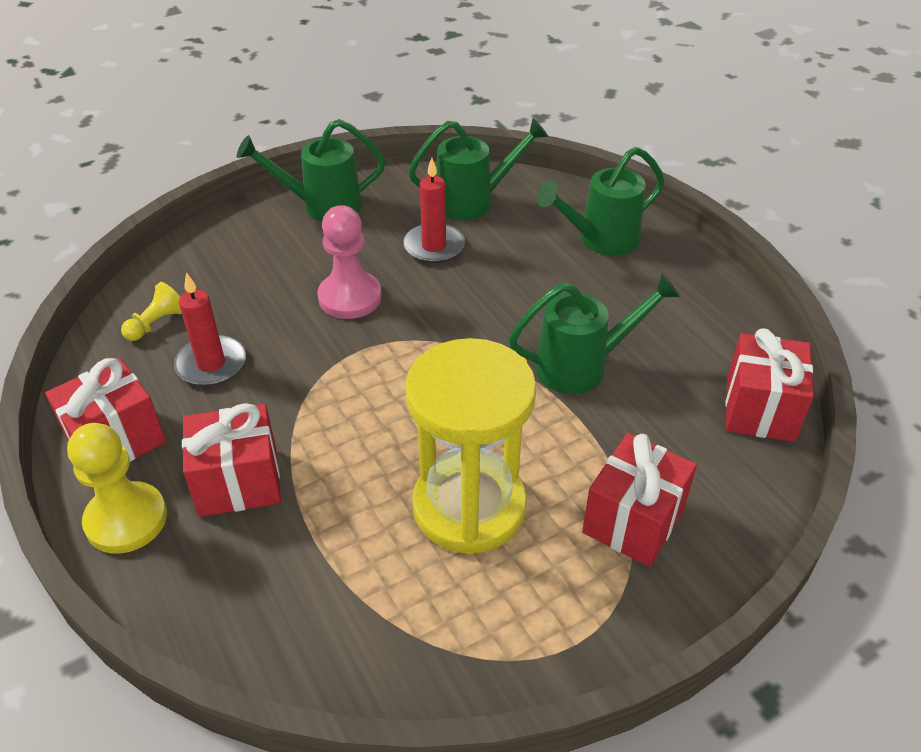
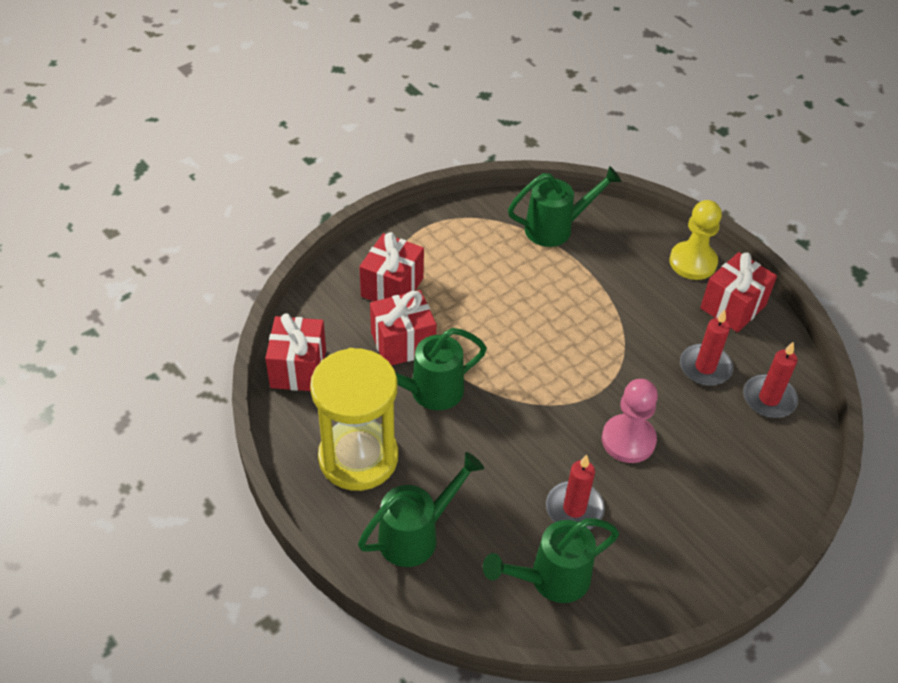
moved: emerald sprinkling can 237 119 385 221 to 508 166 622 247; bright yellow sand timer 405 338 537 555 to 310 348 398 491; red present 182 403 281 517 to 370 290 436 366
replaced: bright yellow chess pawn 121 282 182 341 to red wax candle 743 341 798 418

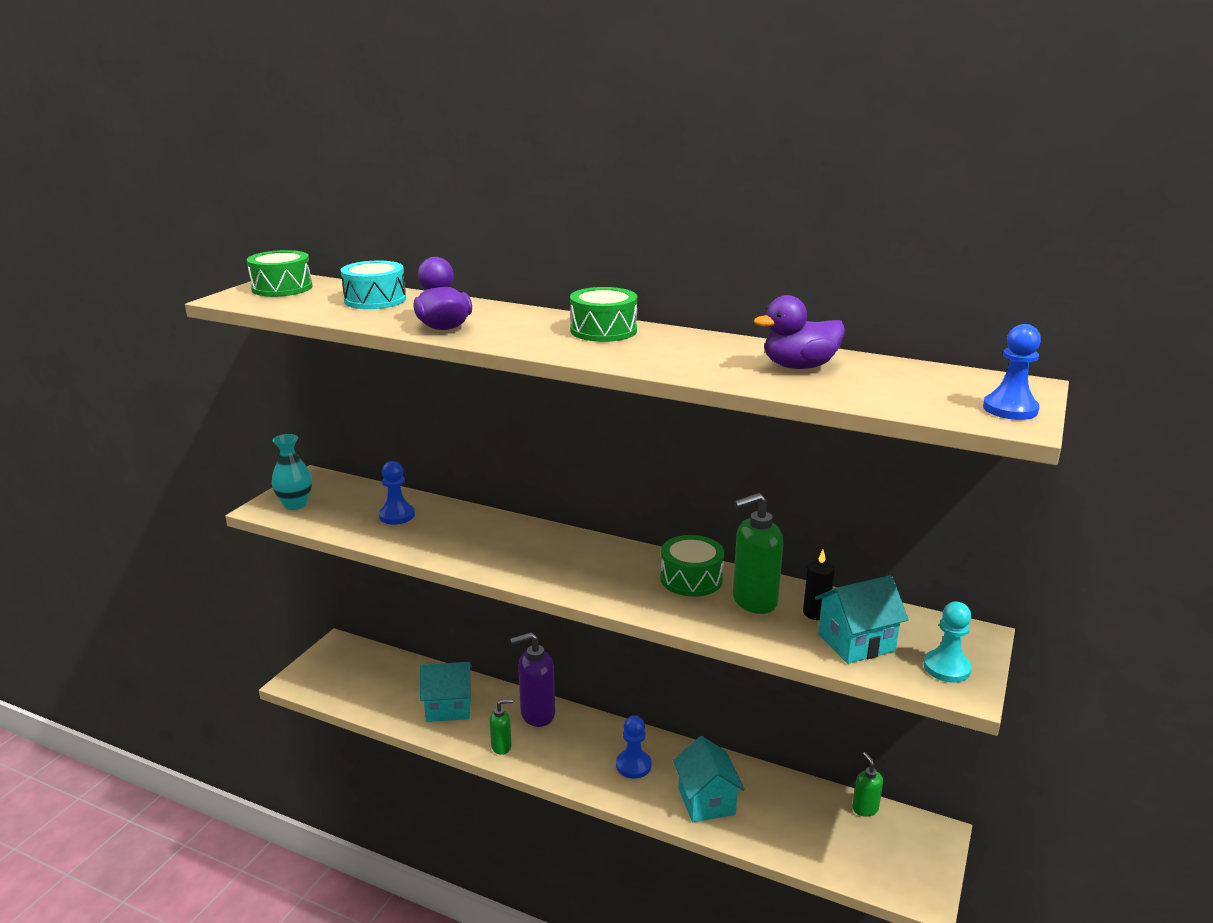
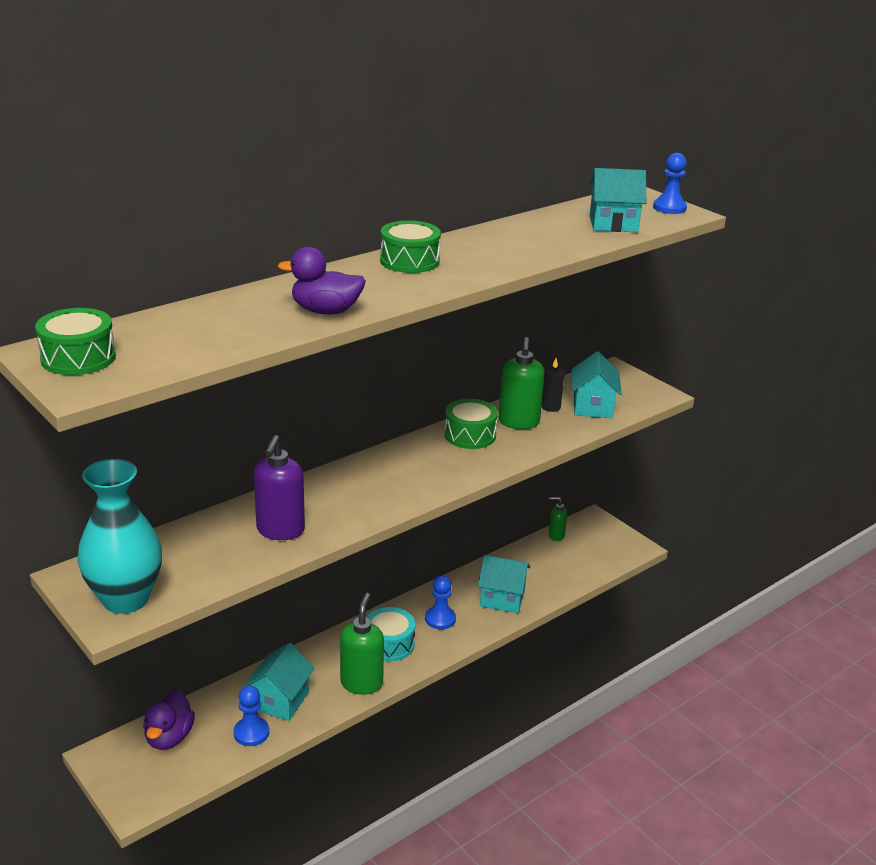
removed: teal chess pawn 923 602 972 683
added: teal toy house 589 168 646 232
moved: teal drum 341 261 406 309 to 366 607 415 661; royal purple rubber duck 754 295 845 369 to 143 691 195 750; royal blue chess pawn 379 461 415 525 to 234 686 269 746; royal purple soap dispenser 510 632 555 727 to 254 435 305 540
resized: teal tall vase 272 434 312 510 = 78 459 162 614 x1.73; emerald soap dispenser 489 699 513 755 = 340 593 384 695 x1.78

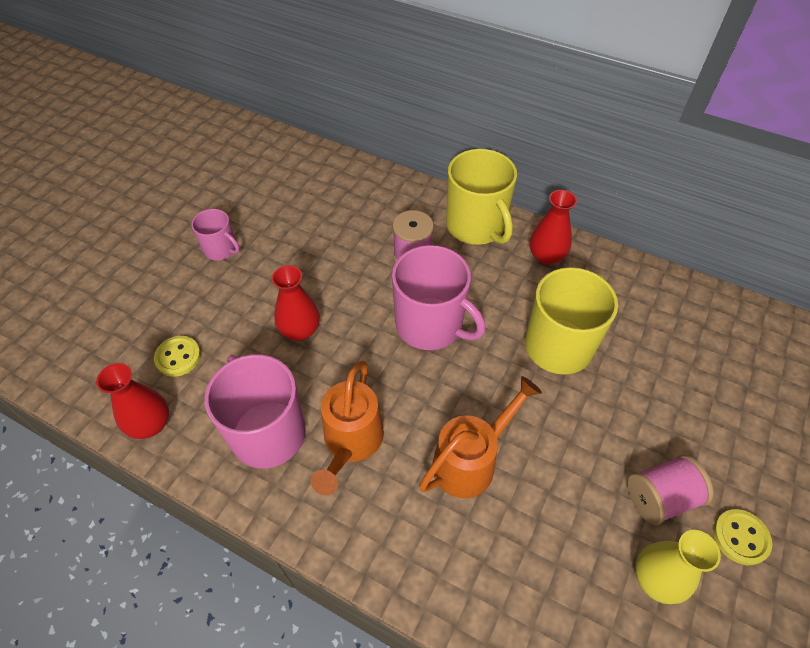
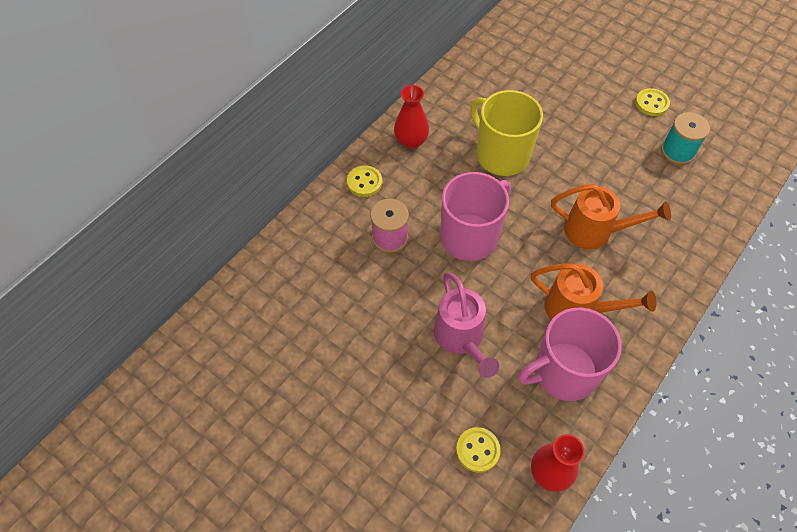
removed: rose-pink tea mug 191 209 240 260; rose-pink reel of thread 628 454 714 525
replaced: bright yellow tea mug 446 149 517 245 to bright yellow shirt button 347 165 382 197; red tall vase 272 265 320 341 to rose-pink sprinkling can 434 272 499 378; bright yellow tall vase 635 530 721 604 to teal reel of thread 661 112 710 165
turned: orange sprinkling can 419 376 542 498 = 551 184 671 249 135 degrees clockwise

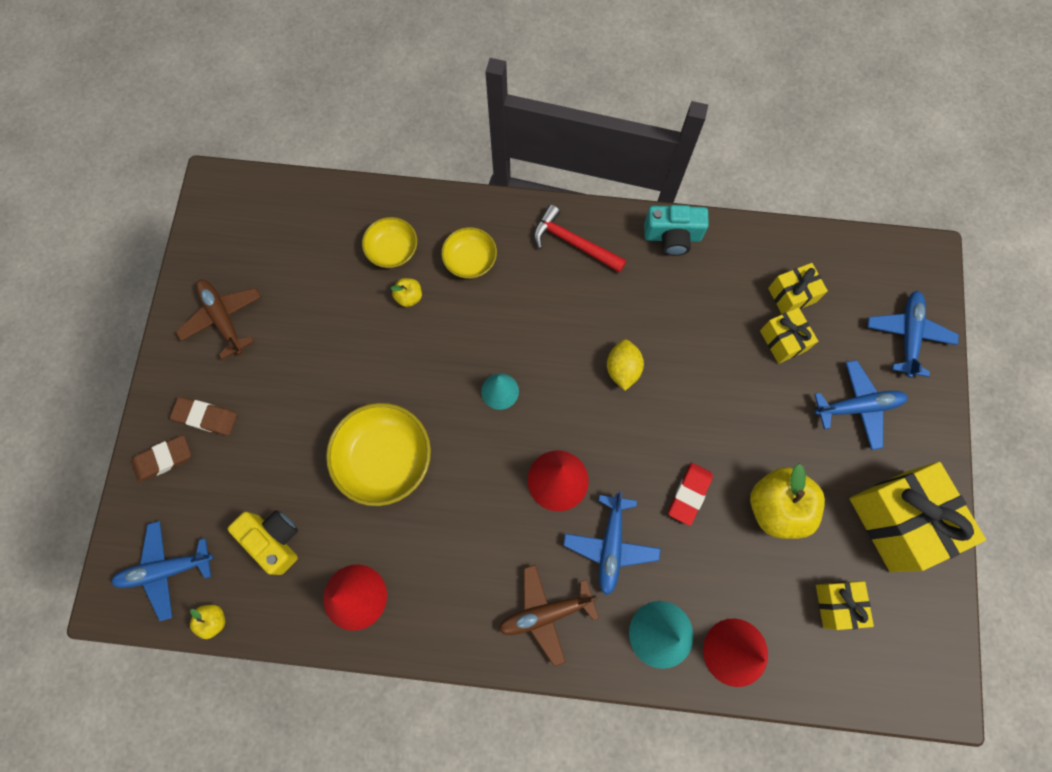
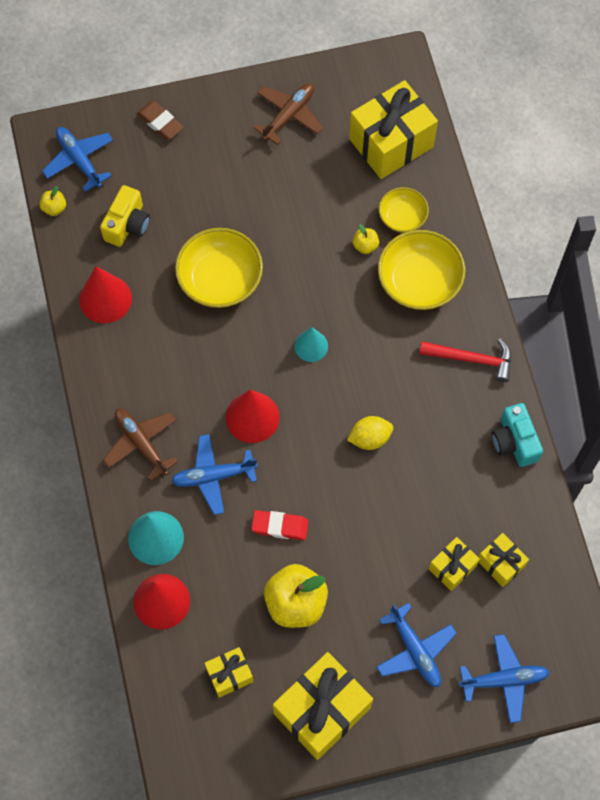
removed: dark brown pencil eraser 170 397 237 435
added: bright yellow present 349 80 438 179
turned: red carpenter's hammer 534 204 626 273 = 419 339 511 382 90 degrees clockwise
resized: bright yellow bowl 441 227 497 278 = 378 230 465 310 x1.71

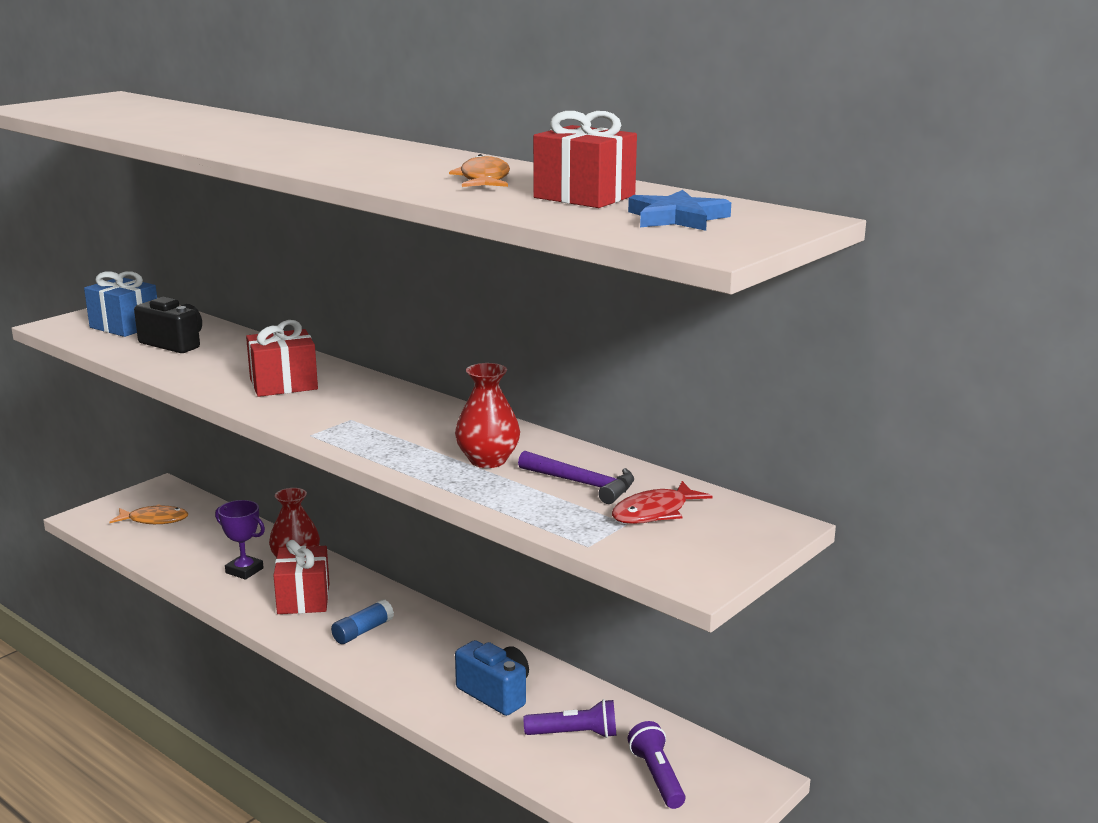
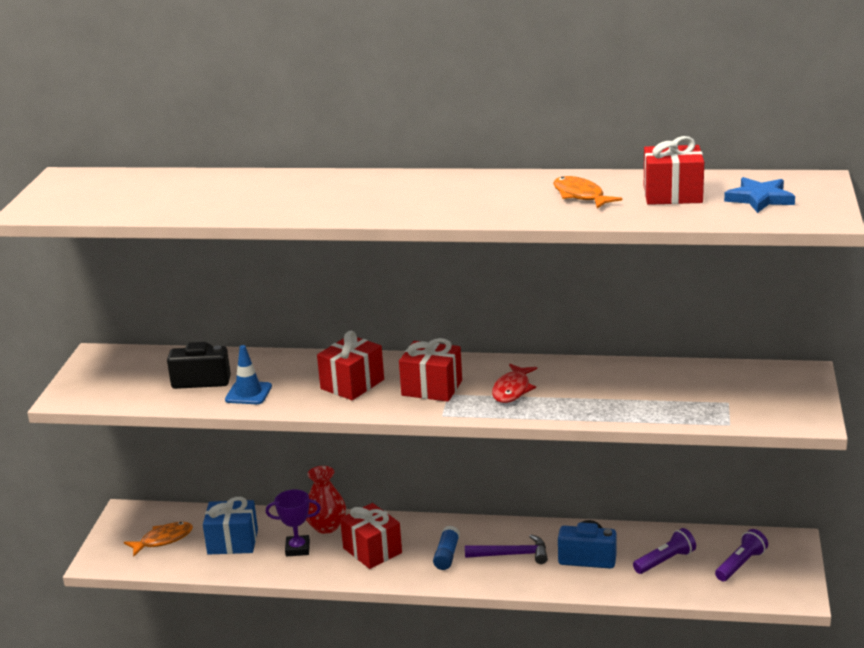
removed: red tall vase 455 363 520 468
added: red present 399 338 462 402; royal blue road cone 225 345 272 404
moved: royal blue present 84 271 157 337 to 203 497 258 555; royal purple carpenter's hammer 518 451 634 504 to 465 535 548 564; red fish 612 481 712 524 to 492 364 537 403
turned: royal purple pocket torch 628 721 685 809 = 715 529 768 581 90 degrees clockwise

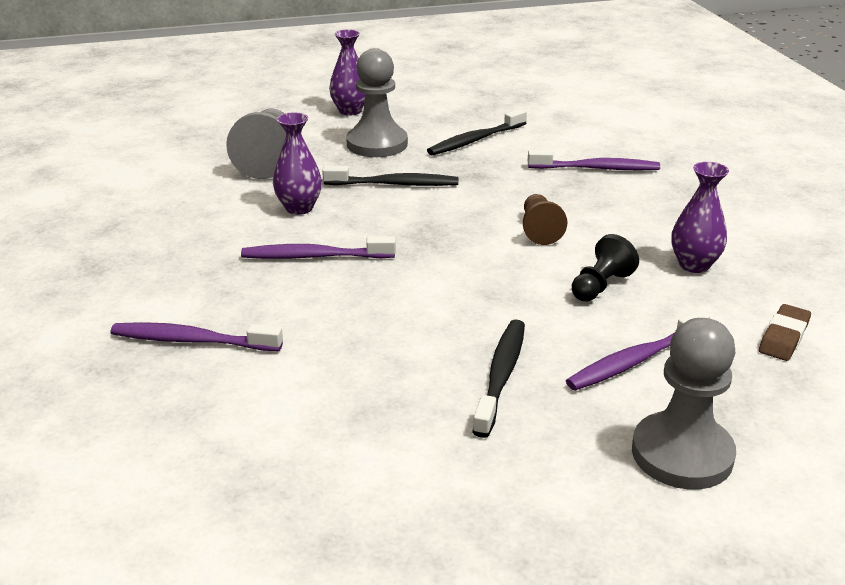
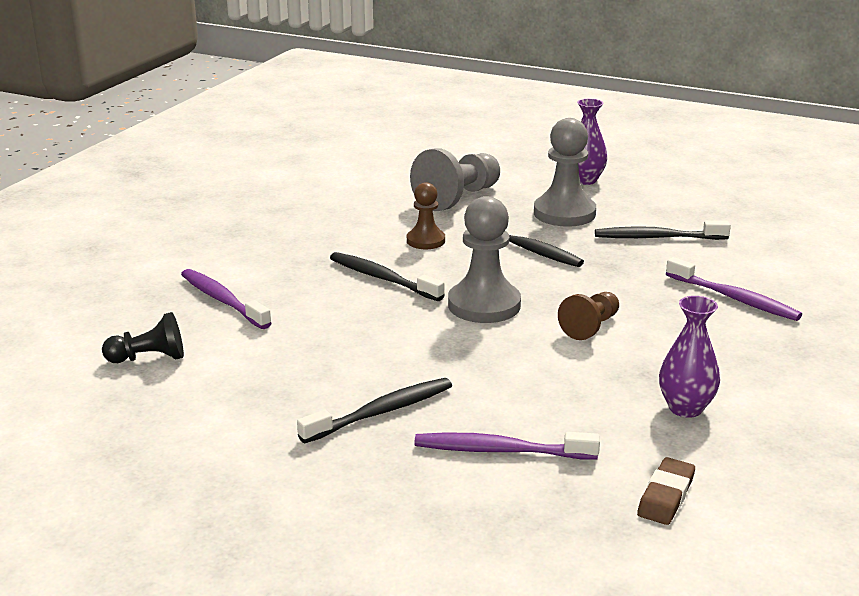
moved: black chess pawn 572 234 639 301 to 102 312 184 363; gray chess pawn 632 318 736 490 to 448 196 521 323
replaced: royal purple tall vase 273 112 322 215 to dark brown chess pawn 407 182 445 249
recoloured: royal purple tooth brush 241 236 396 259 to black tooth brush 330 252 445 301
turned: dark brown pencil eraser 759 304 811 361 = 637 457 695 525 45 degrees counterclockwise

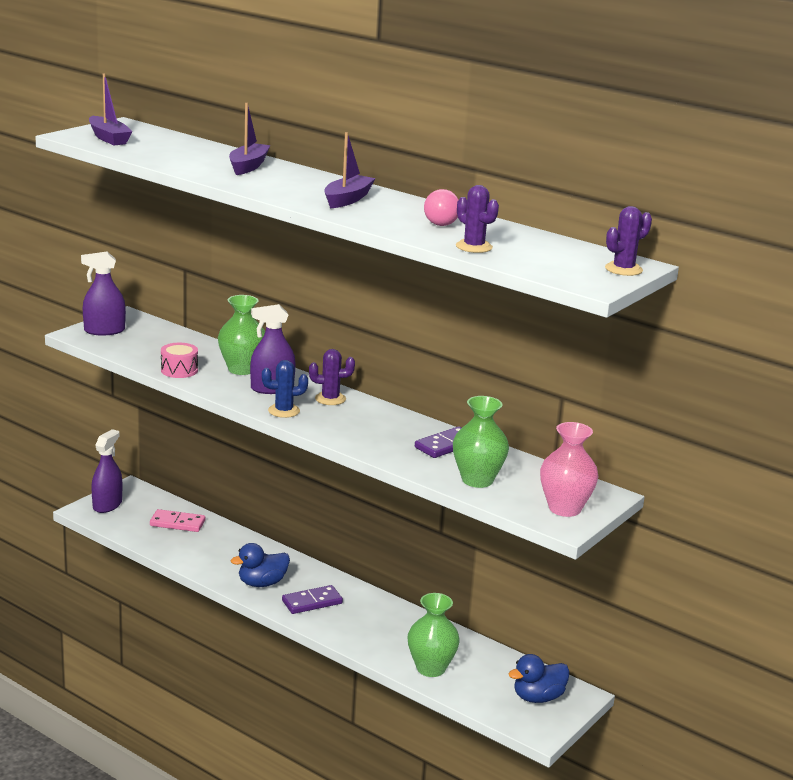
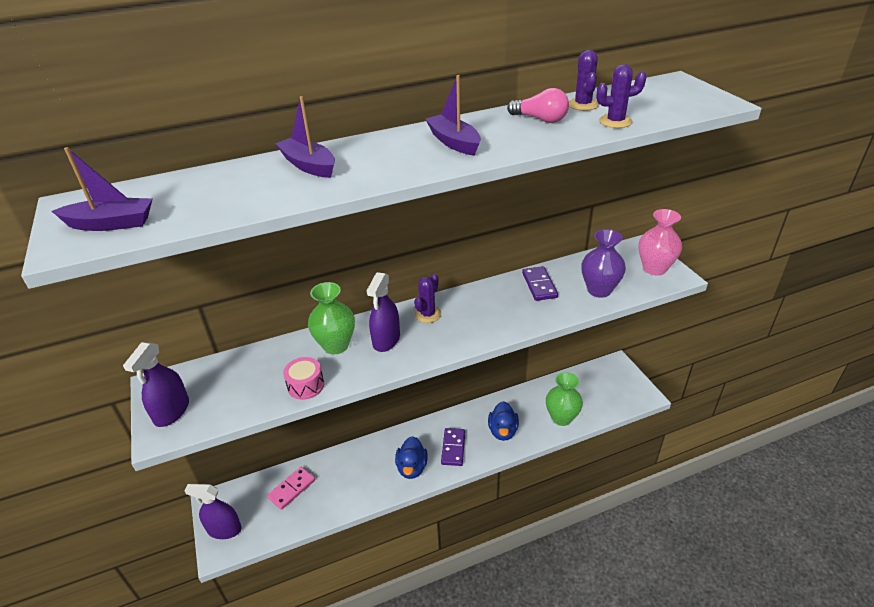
removed: royal blue cactus 262 360 308 418
moved: royal purple cactus 605 206 652 276 to 569 50 599 111; royal blue rubber duck 508 654 570 703 to 488 401 519 441
recoloured: emerald tall vase 453 396 509 488 to royal purple tall vase 582 229 626 298
turned: royal purple spray cleaner 91 429 122 513 = 185 484 242 539 45 degrees counterclockwise

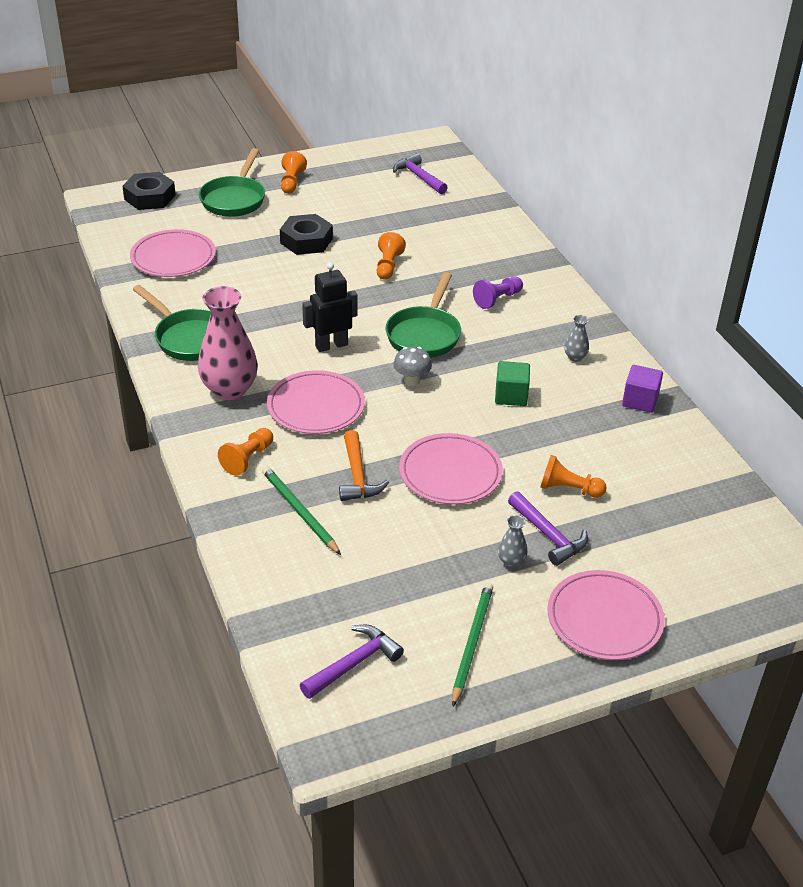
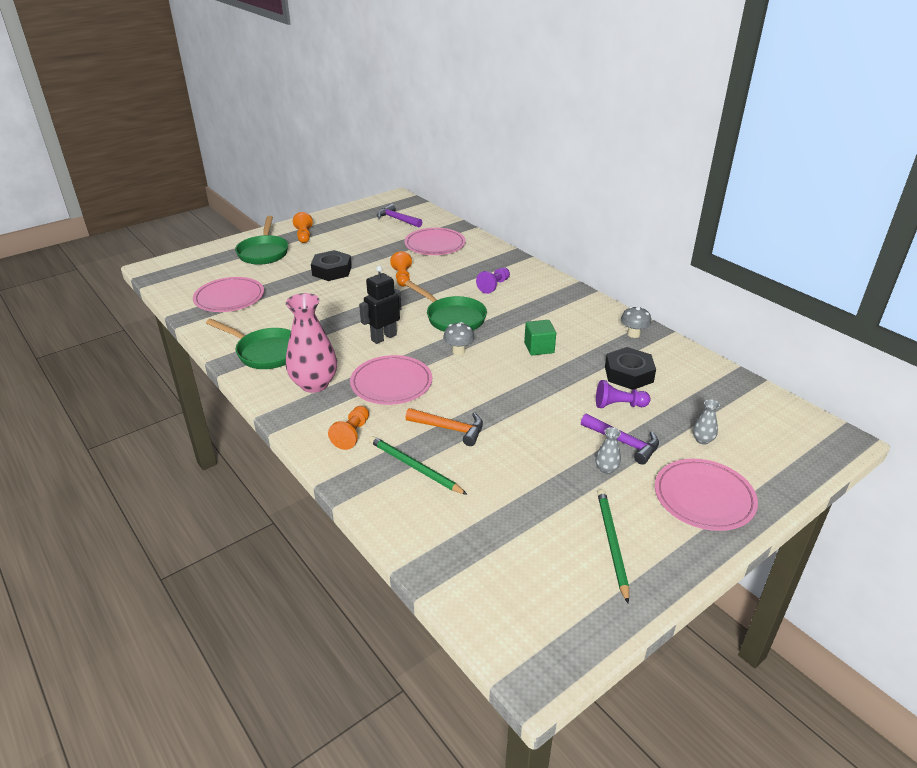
removed: royal purple carpenter's hammer 300 625 404 699
moved: black hexagon nut 122 172 176 210 to 605 347 656 390; gray tall vase 564 315 589 362 to 693 399 720 445; rose-pink dinner plate 399 433 503 505 to 404 228 466 255
replaced: royal purple solid cube 622 365 663 413 to gray toadstool 621 307 651 338
recoloured: orange chess pawn 540 455 607 498 to royal purple chess pawn 596 380 650 408
turned: emerald frying pan 386 272 461 358 = 405 280 487 332 45 degrees counterclockwise; orange carpenter's hammer 339 430 389 501 = 406 408 483 446 45 degrees counterclockwise

